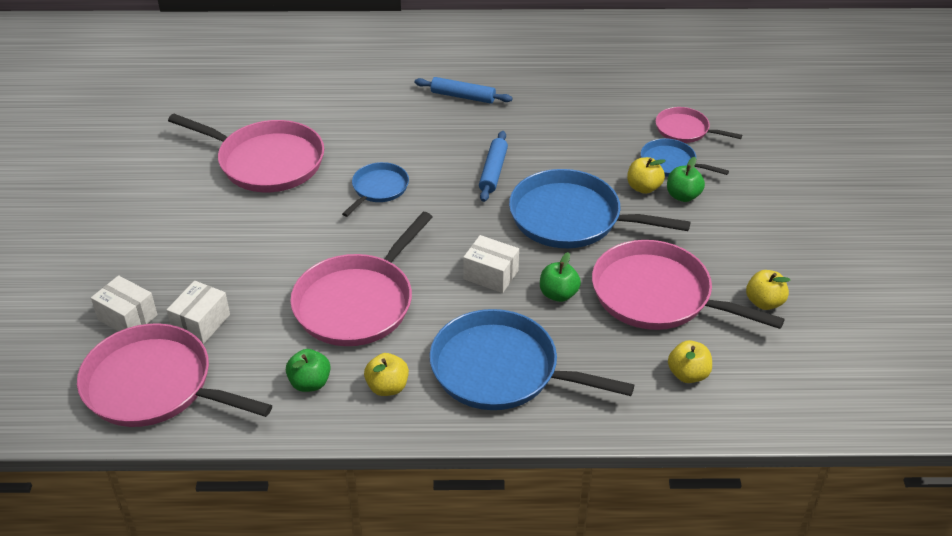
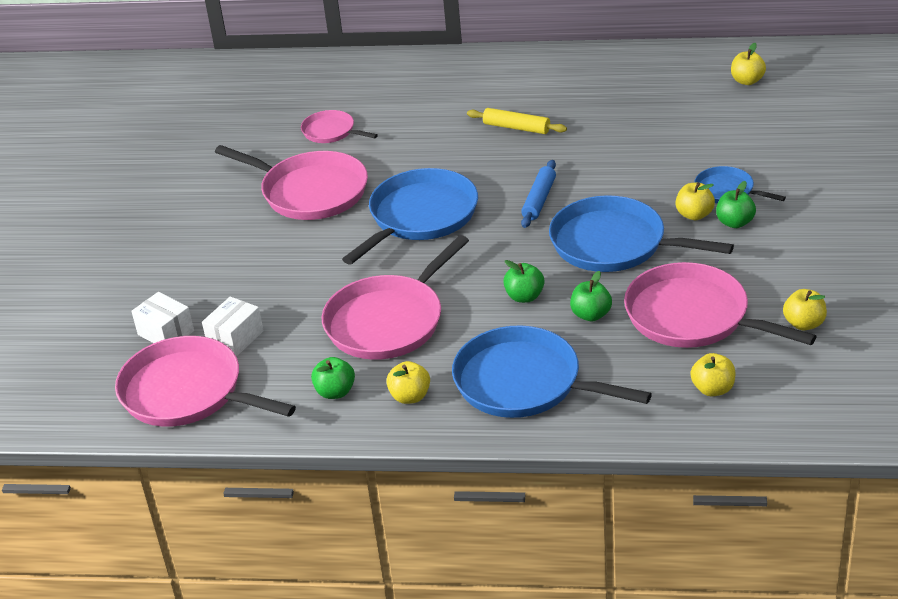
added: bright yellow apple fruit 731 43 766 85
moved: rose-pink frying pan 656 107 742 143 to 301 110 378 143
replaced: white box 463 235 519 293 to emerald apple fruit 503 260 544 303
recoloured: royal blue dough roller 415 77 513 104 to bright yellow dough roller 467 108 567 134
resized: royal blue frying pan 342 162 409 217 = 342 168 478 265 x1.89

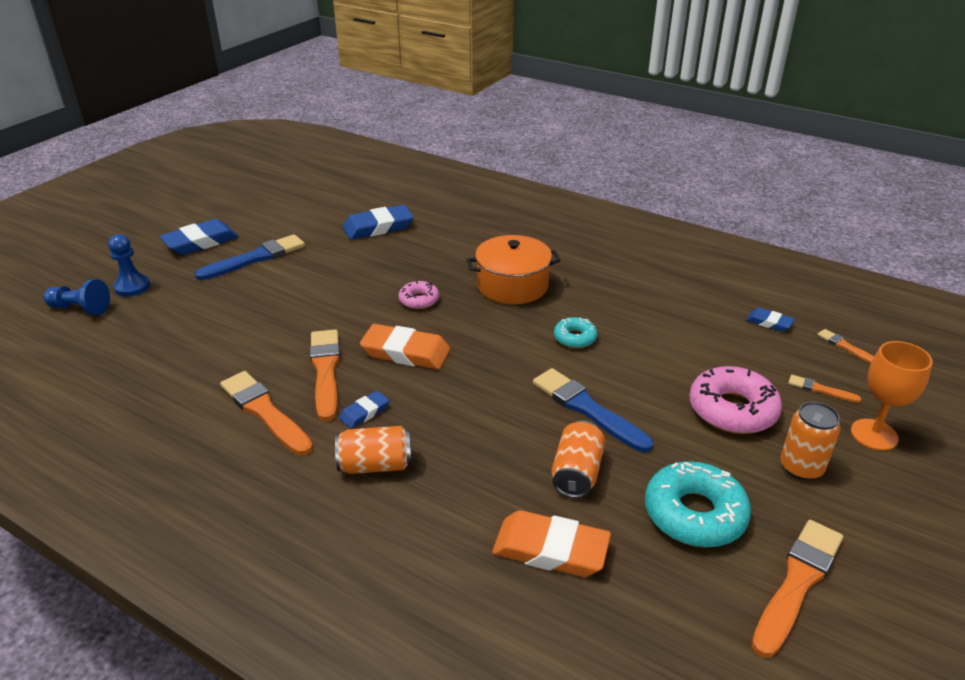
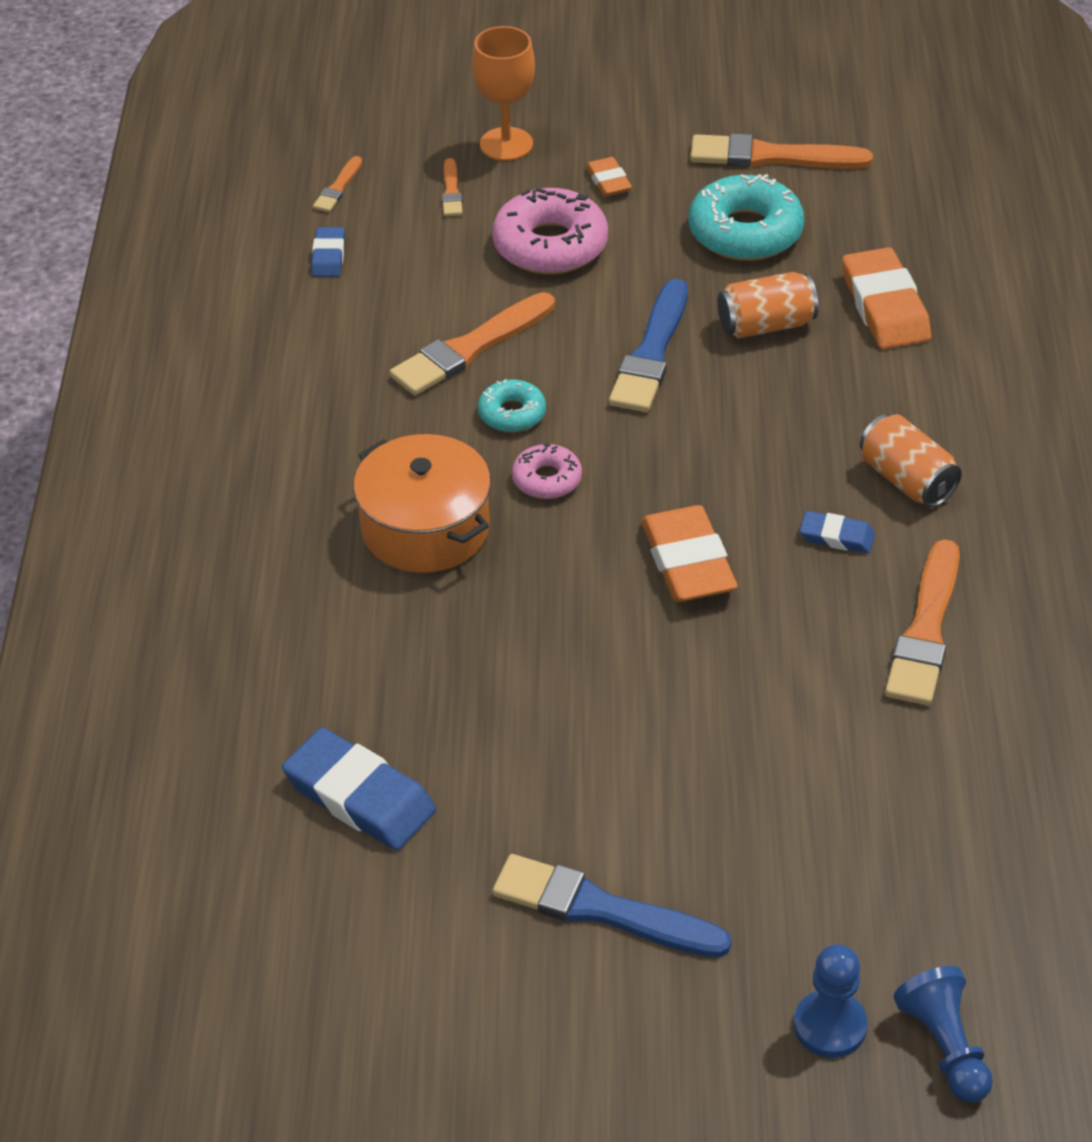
removed: royal blue pencil eraser 160 219 239 255
moved: rose-pink donut 399 281 439 309 to 512 443 582 499; orange paintbrush 310 329 340 421 to 390 292 555 395
replaced: orange soda can 780 401 841 481 to orange pencil eraser 586 157 632 196

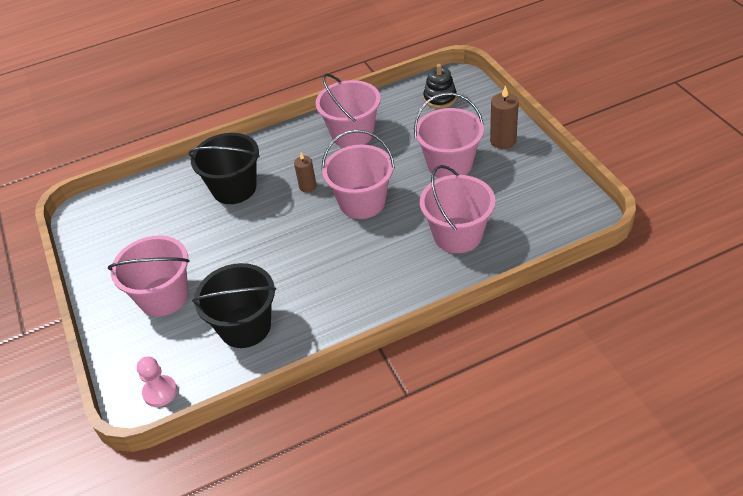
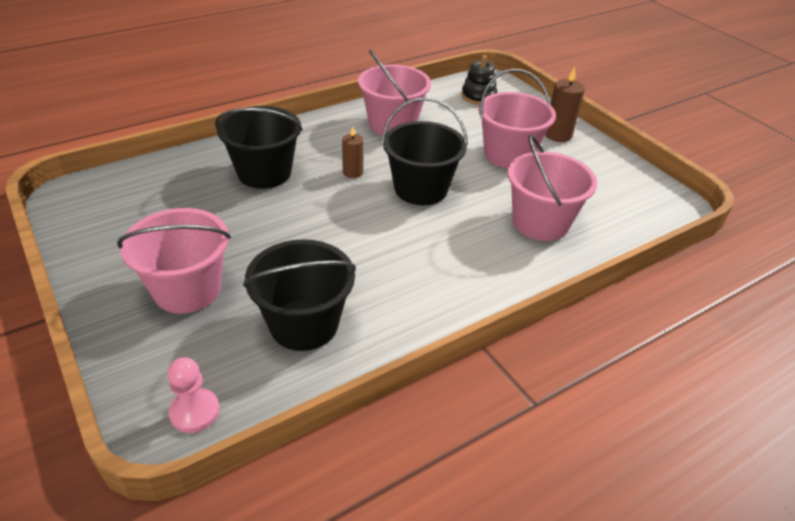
recoloured: rose-pink pail 321 130 395 219 to black pail 381 97 468 205

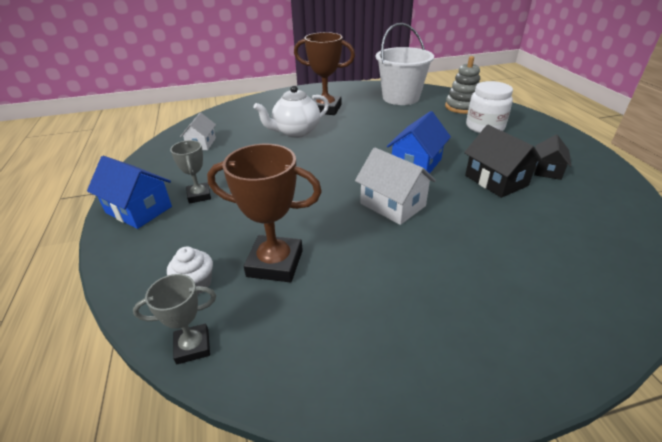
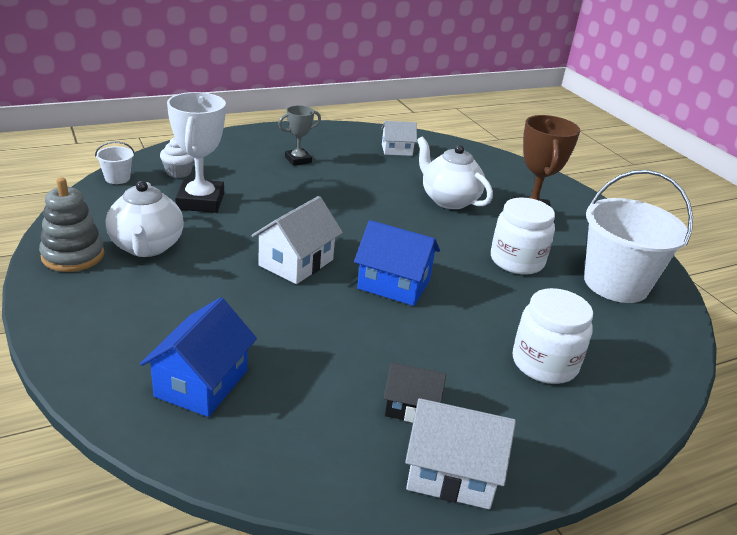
removed: black toy house 464 125 543 198
added: white tea pot 106 181 184 257; white jar 491 197 555 275; white toy house 405 398 516 509
moved: gray ring stacker 445 56 480 114 to 39 177 104 272; royal blue toy house 87 156 172 229 to 140 297 257 417
replaced: gray trophy 133 274 216 364 to white pail 95 141 135 184
recoloured: dark brown trophy 207 144 322 282 to white trophy 167 92 226 213

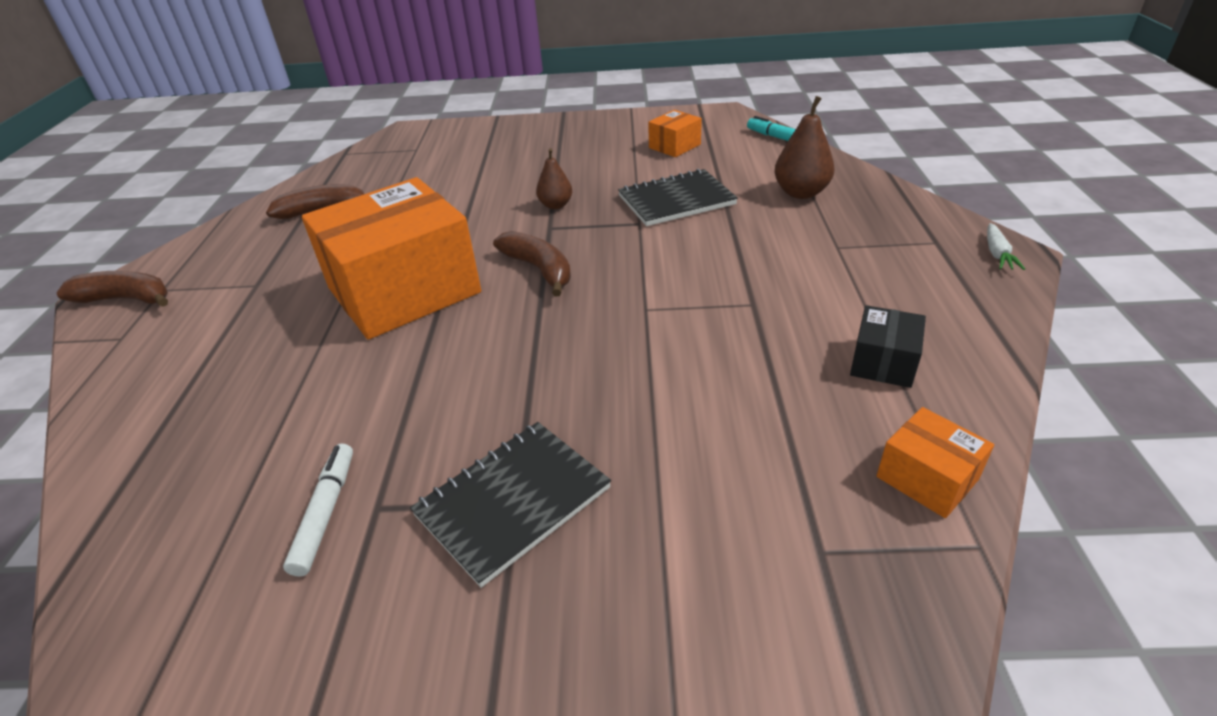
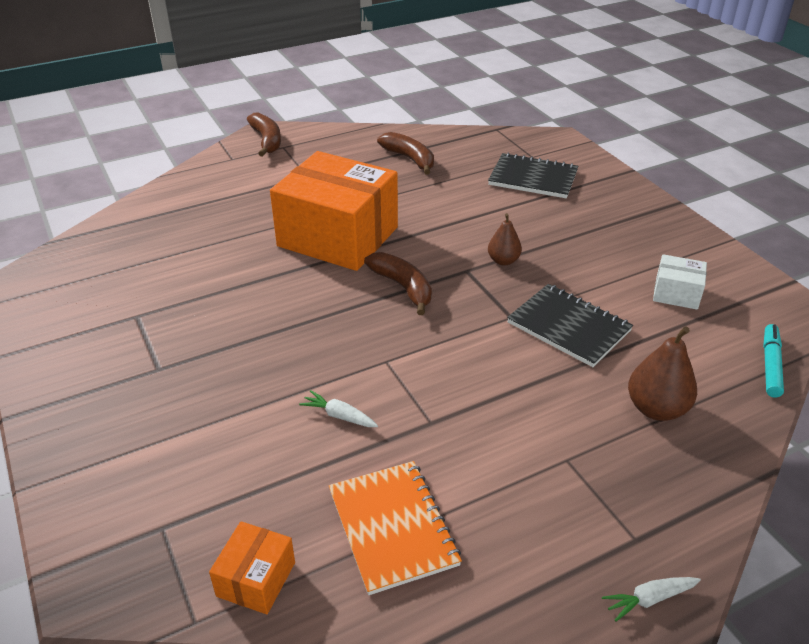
removed: white marker 283 443 353 577
added: white toy carrot 299 390 378 427
moved: black exercise book 410 422 611 588 to 488 152 578 198
replaced: black box 850 305 926 388 to orange exercise book 329 461 462 595
recoloured: orange box 648 110 702 157 to white box 653 254 707 310
turned: dark brown banana 493 231 571 296 = 364 252 432 315 60 degrees counterclockwise

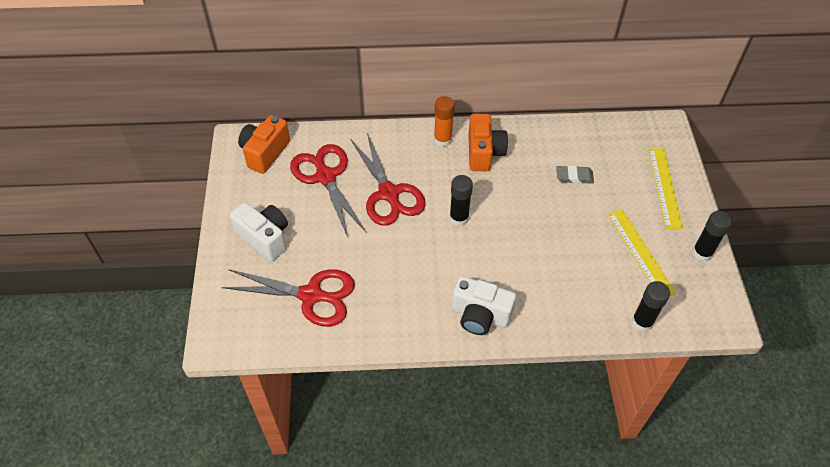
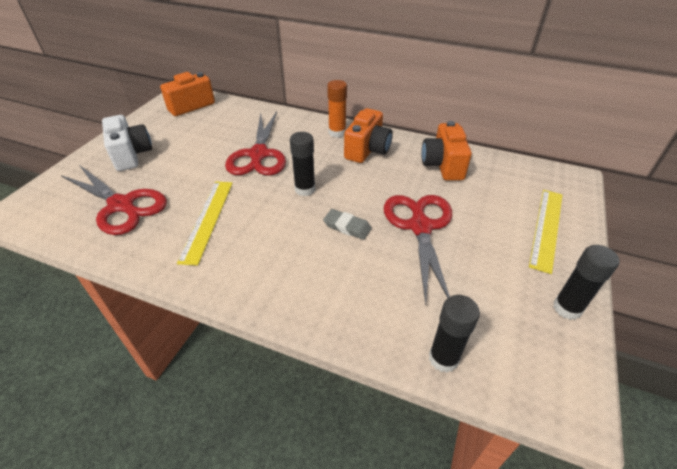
removed: white compact camera 452 276 516 335
added: orange compact camera 421 121 472 181
moved: red scissors 290 144 367 237 to 384 195 452 305; gray pencil eraser 556 166 594 184 to 323 209 372 240; bright yellow ruler 608 209 676 296 to 177 181 233 266

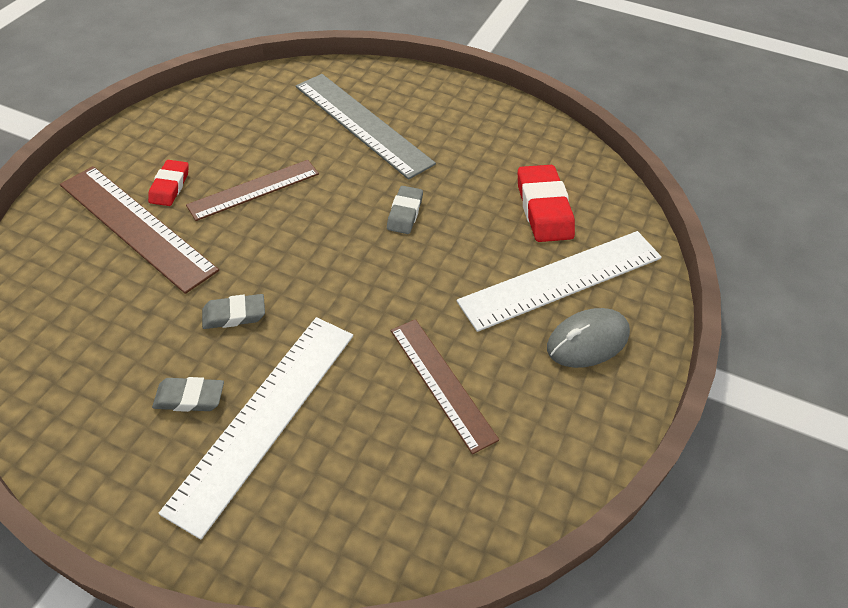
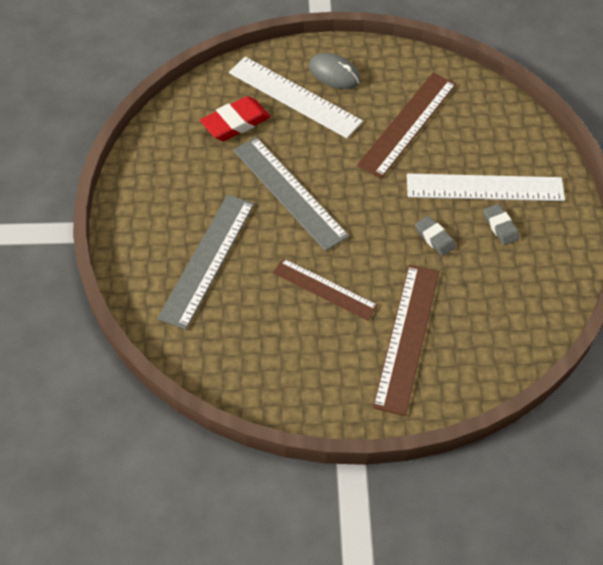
removed: red pencil eraser 148 160 189 206
replaced: gray pencil eraser 387 186 423 234 to gray ruler 233 137 349 251
resized: dark brown ruler 391 319 499 454 = 357 73 456 179 x1.52

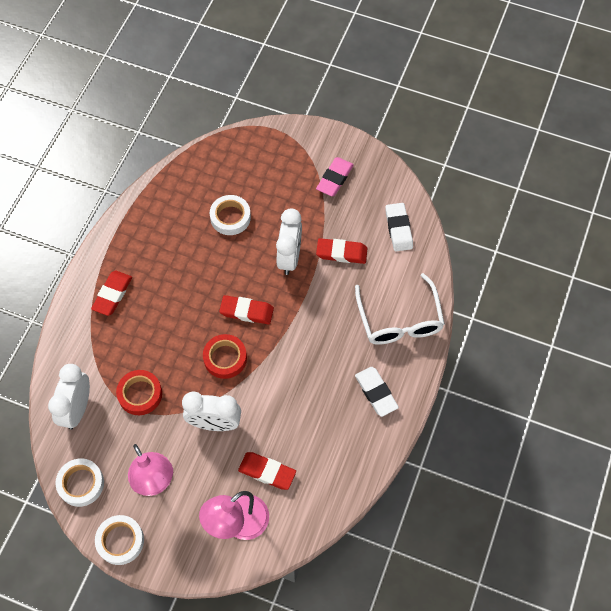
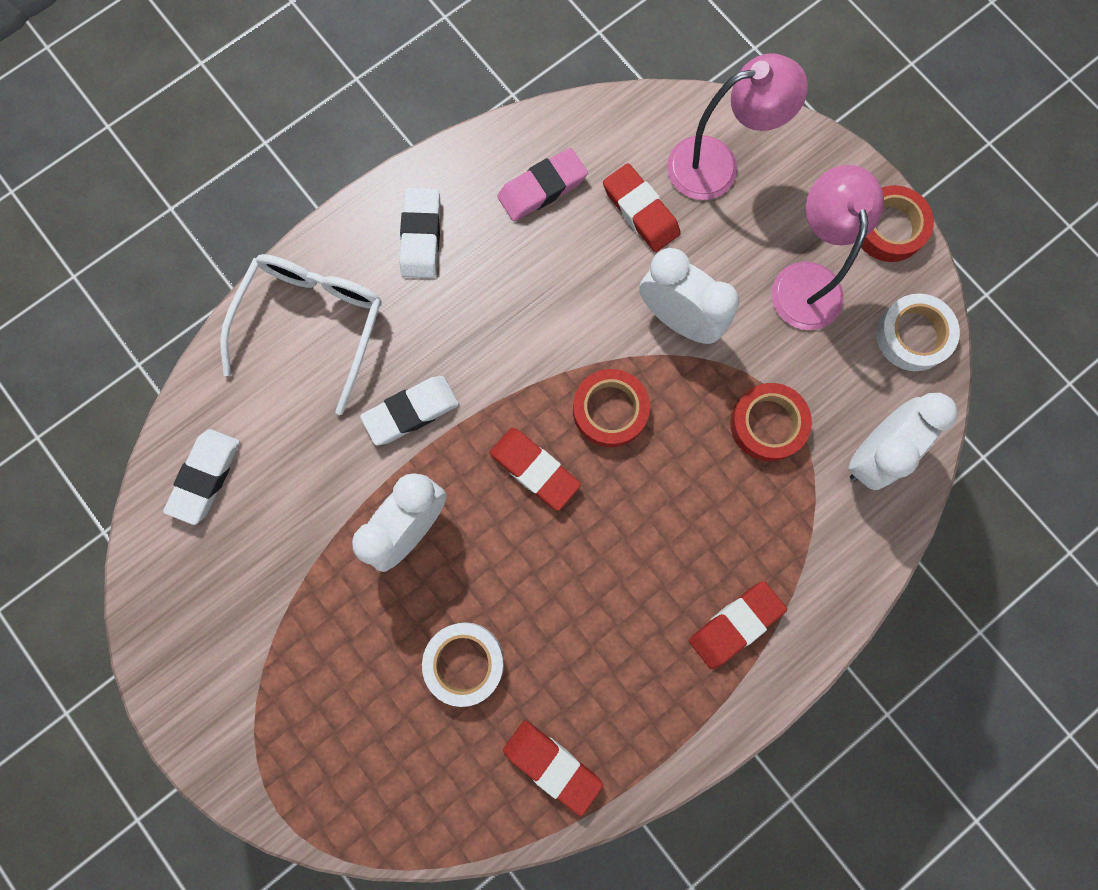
added: white pencil eraser 360 376 459 445
moved: rose-pink pencil eraser 316 157 354 196 to 497 148 588 221; red pencil eraser 316 238 368 264 to 503 720 603 816
recoloured: white tape 95 515 144 565 to red tape 861 185 934 262

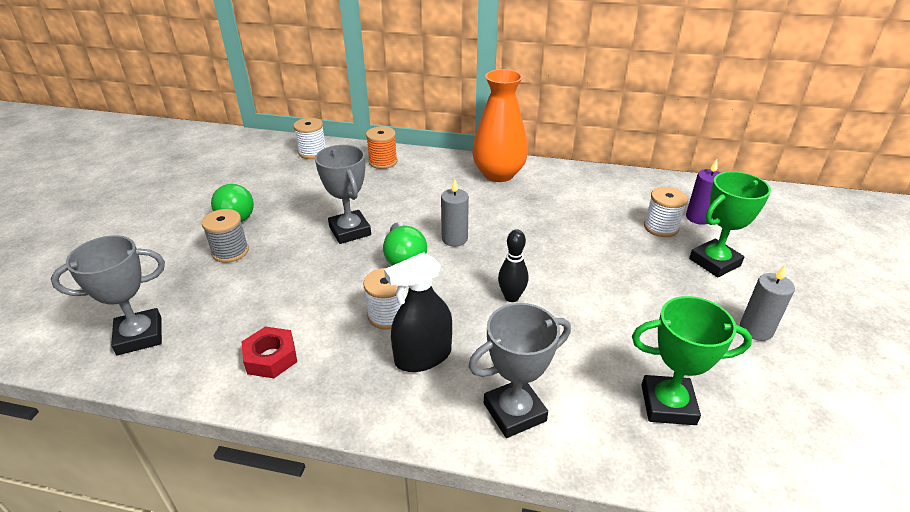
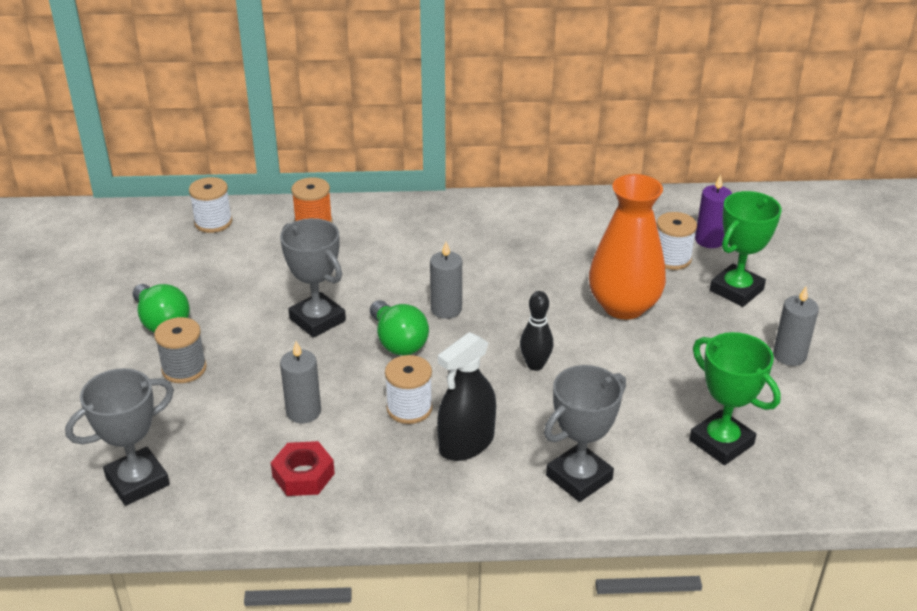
added: gray wax candle 280 341 321 423
moved: orange tall vase 472 69 528 182 to 589 174 666 320
turned: emerald trophy 632 296 752 425 = 689 332 781 465 60 degrees clockwise

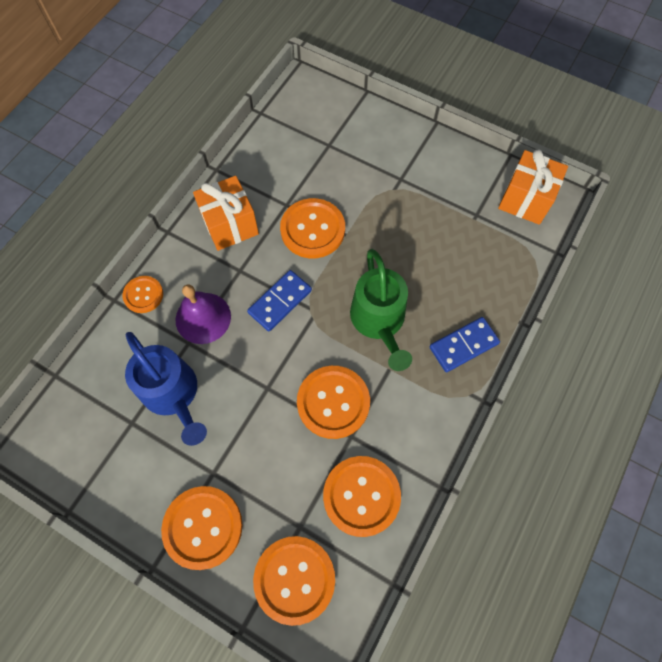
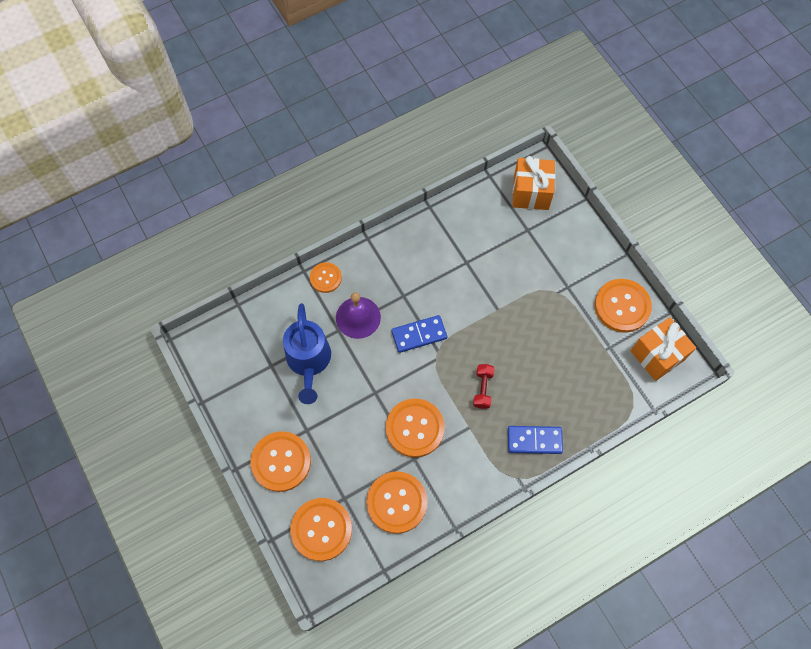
moved: orange present 193 176 259 251 to 512 156 555 210; orange shirt button 280 198 345 258 to 595 279 652 333
replaced: emerald sprinkling can 350 249 412 371 to red dumbbell 473 364 495 409

